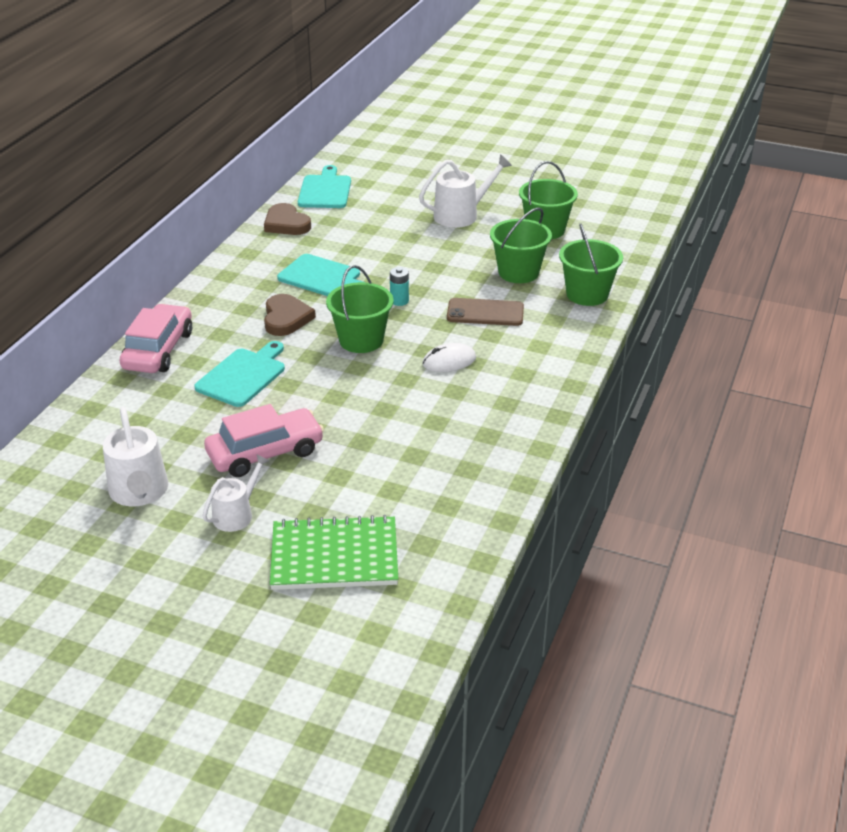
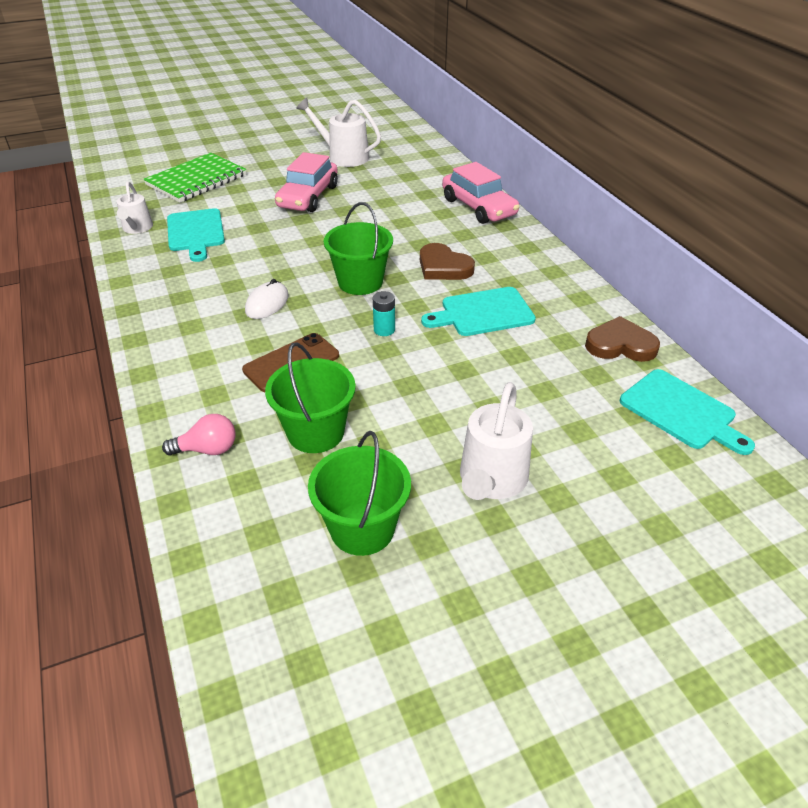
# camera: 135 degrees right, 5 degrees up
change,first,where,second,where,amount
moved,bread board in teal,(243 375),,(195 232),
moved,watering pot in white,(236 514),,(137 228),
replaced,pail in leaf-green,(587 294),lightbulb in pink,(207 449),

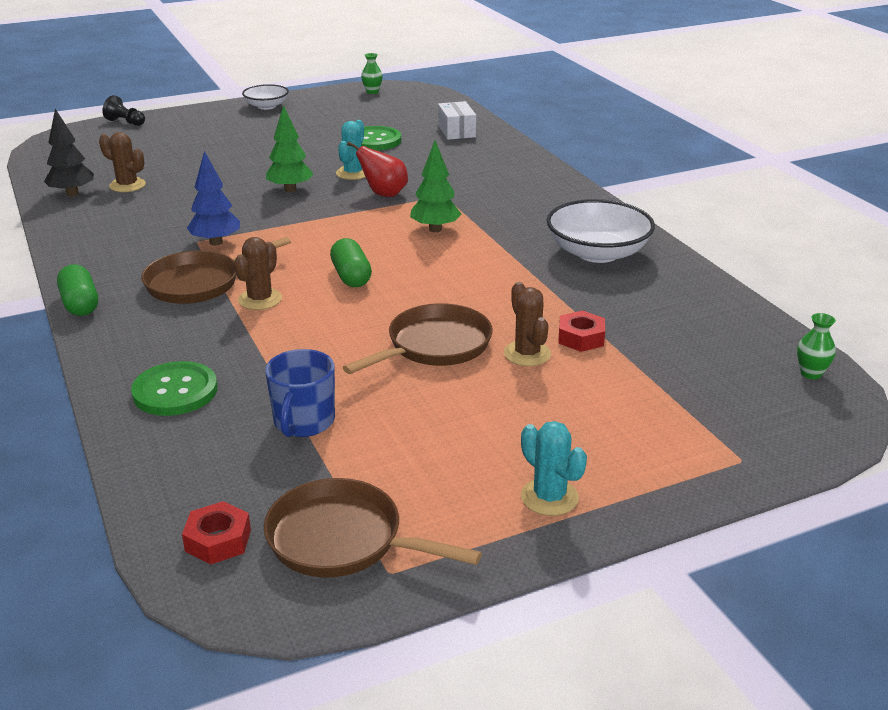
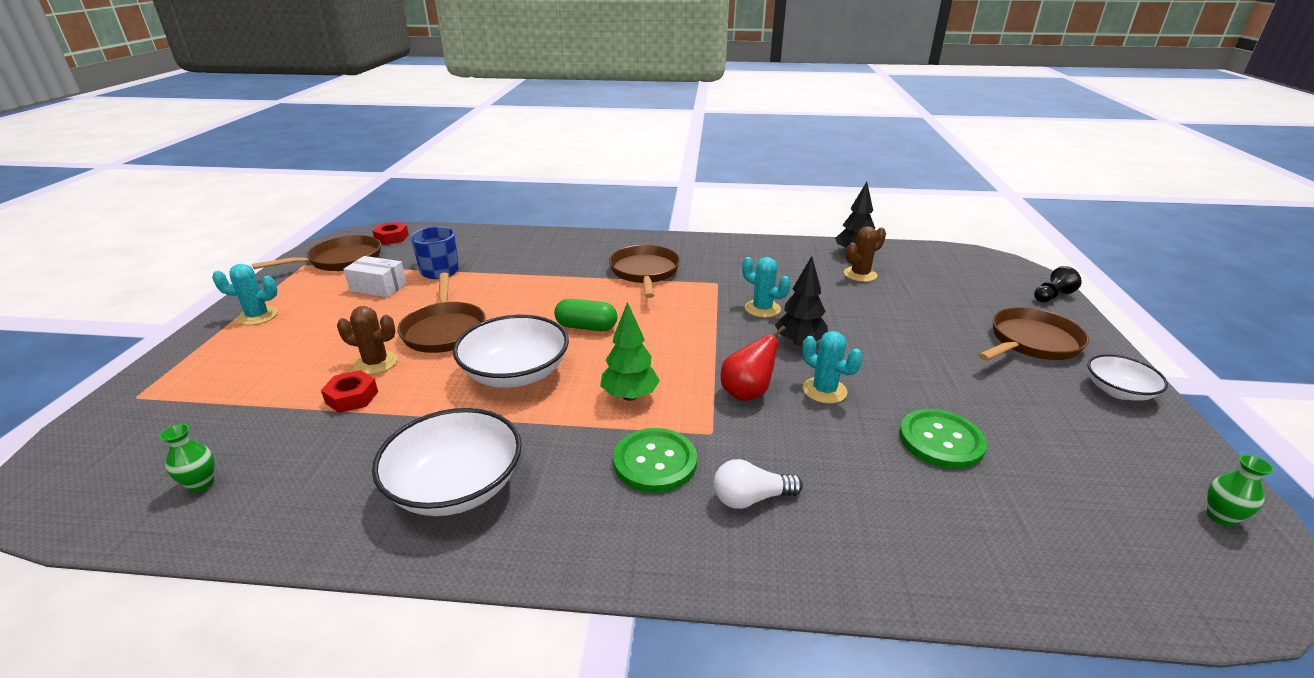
# camera: 120 degrees right, 0 degrees up
change,first,where,second,where,amount
removed,pill in leaf-green,(80 304),,,
moved,button in leaf-green,(175 391),,(655 462),
removed,tree in blue,(216 242),,,
removed,cactus in dark brown,(260 299),,,
recoloured,tree in leaf-green,(290 189),tree in ebony,(799 342),
moved,parcel in white,(456 131),,(378 287),
moved,flower vase in leaf-green,(811 373),,(201 484),
added,,,bowl in white,(515 373),
added,,,lightbulb in white,(751 498),
added,,,cactus in teal,(762 309),
added,,,pan in dark brown,(1031 342),

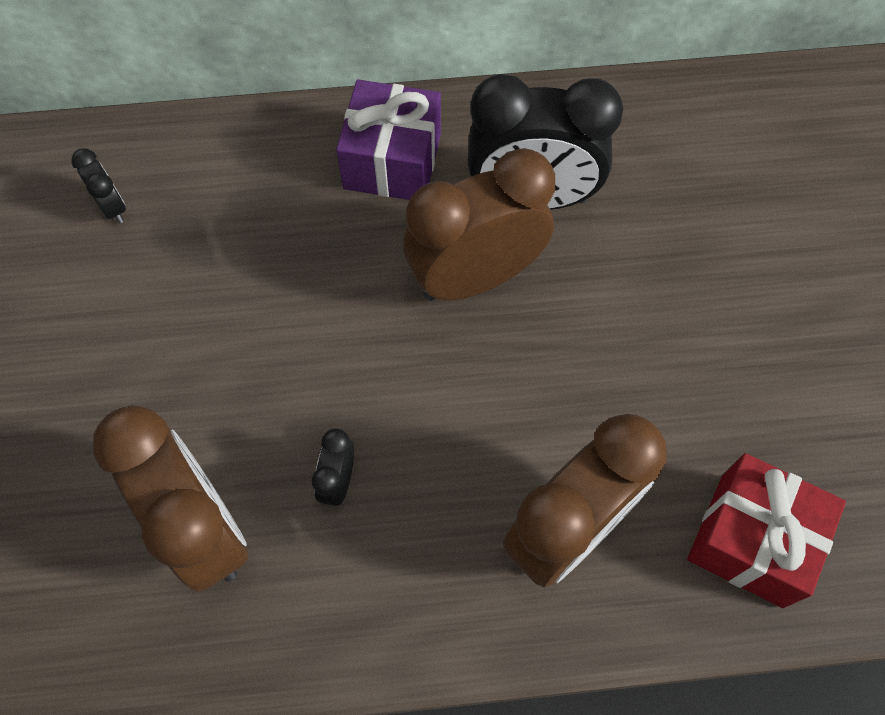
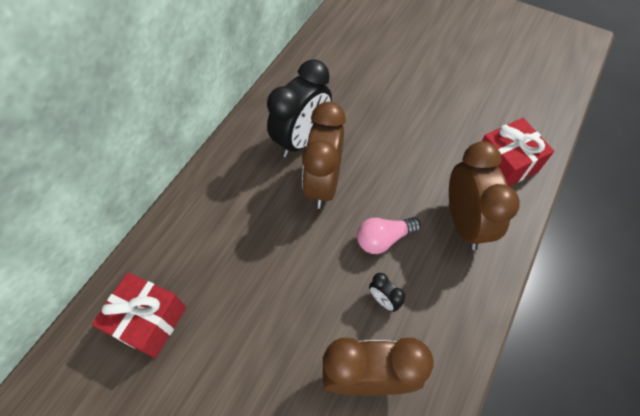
# camera: 55 degrees left, 5 degrees down
change,first,where,second,where,amount
replaced,alarm clock in ebony,(112 207),present in red,(149 321),
removed,present in violet,(392 161),,,
added,,,lightbulb in pink,(383 239),

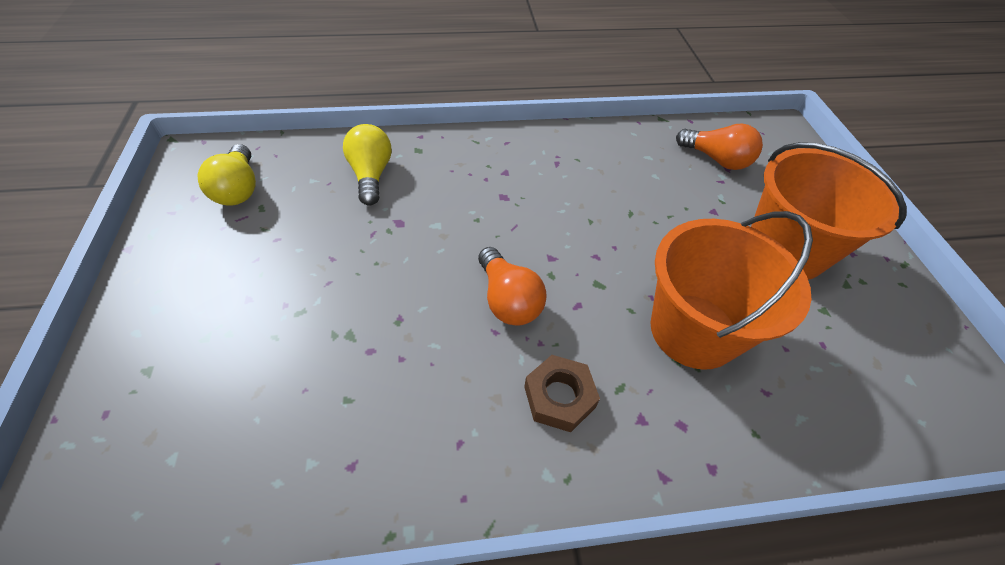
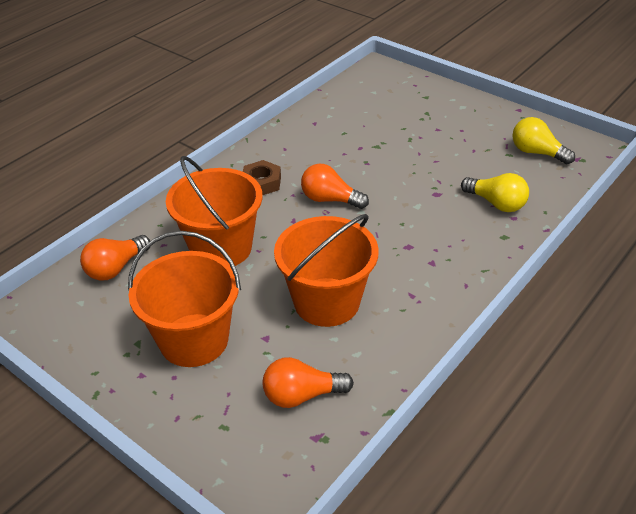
# camera: 140 degrees right, 10 degrees down
change,first,where,second,where,amount
added,,,lightbulb in orange,(115 268),
added,,,pail in orange,(326 302),

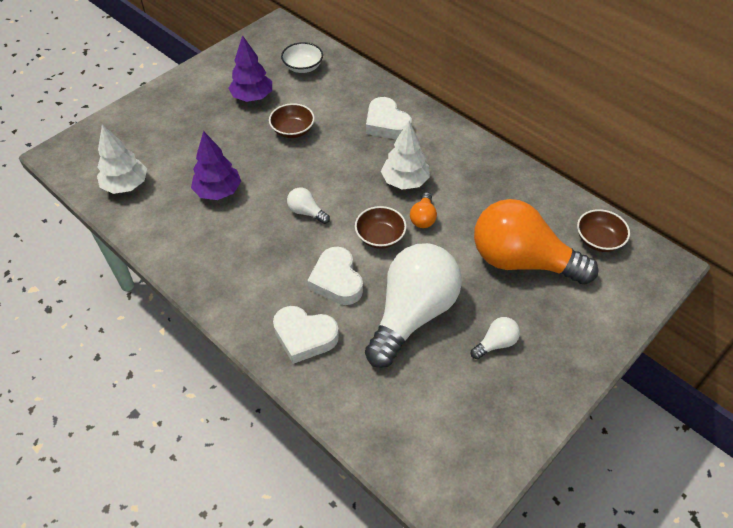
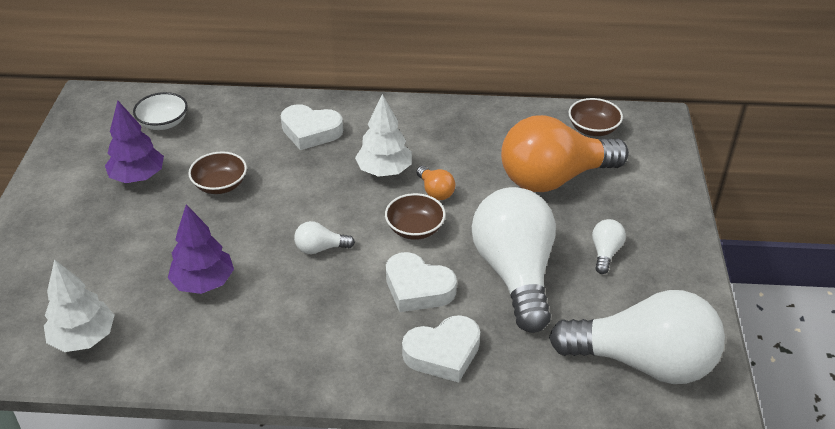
# camera: 40 degrees left, 10 degrees down
change,first,where,second,where,amount
added,,,lightbulb in white,(643 361),

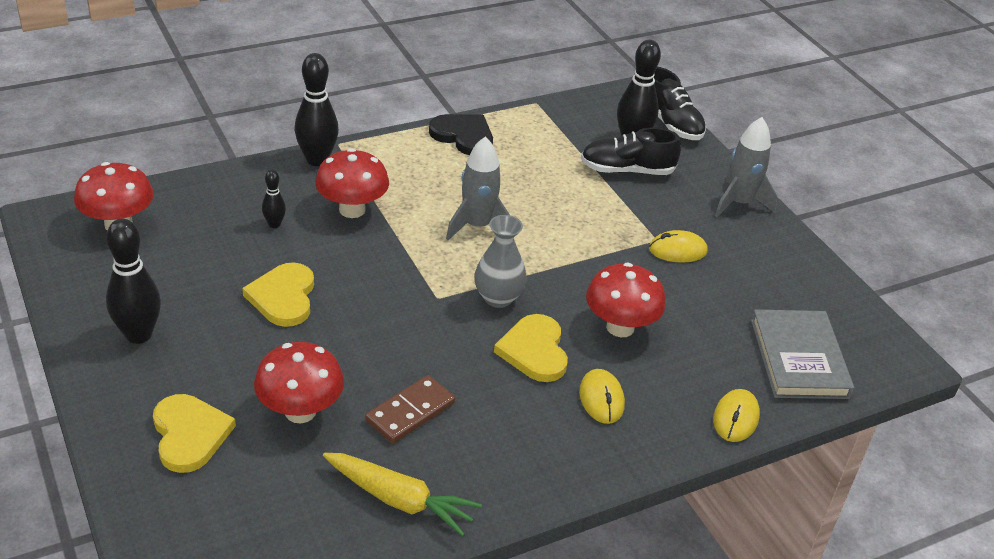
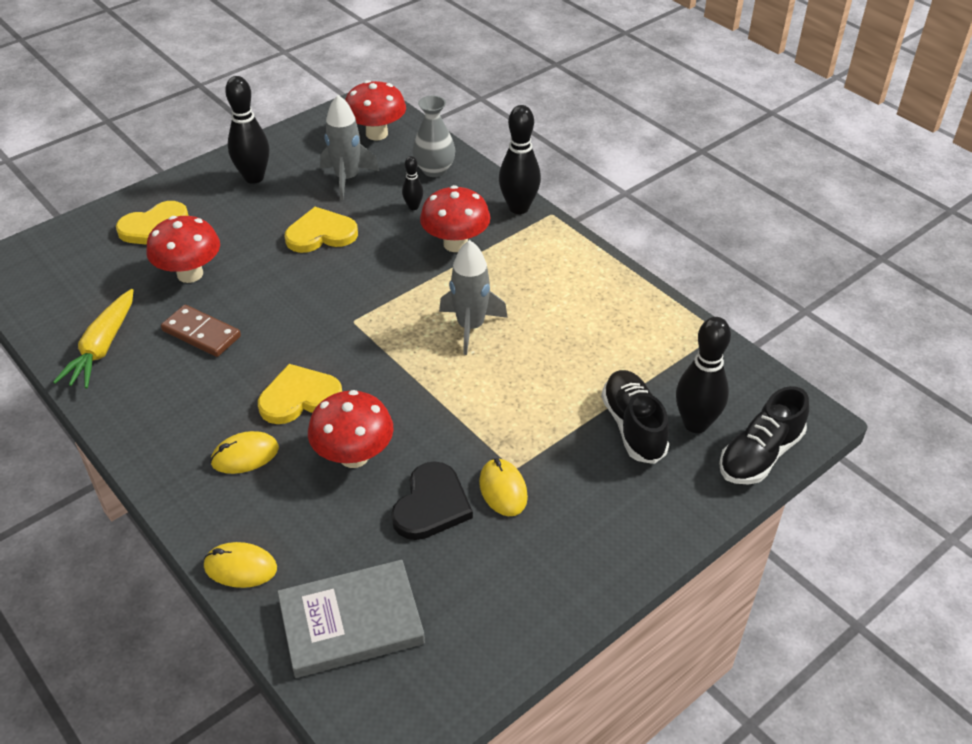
# camera: 80 degrees right, 5 degrees up
change,first,where,second,where,amount
moved,love heart in ebony,(463 136),,(431 505),
moved,flower vase in ash-grey,(498 298),,(434 170),
moved,toy rocket in ash-grey,(739 203),,(347 179),

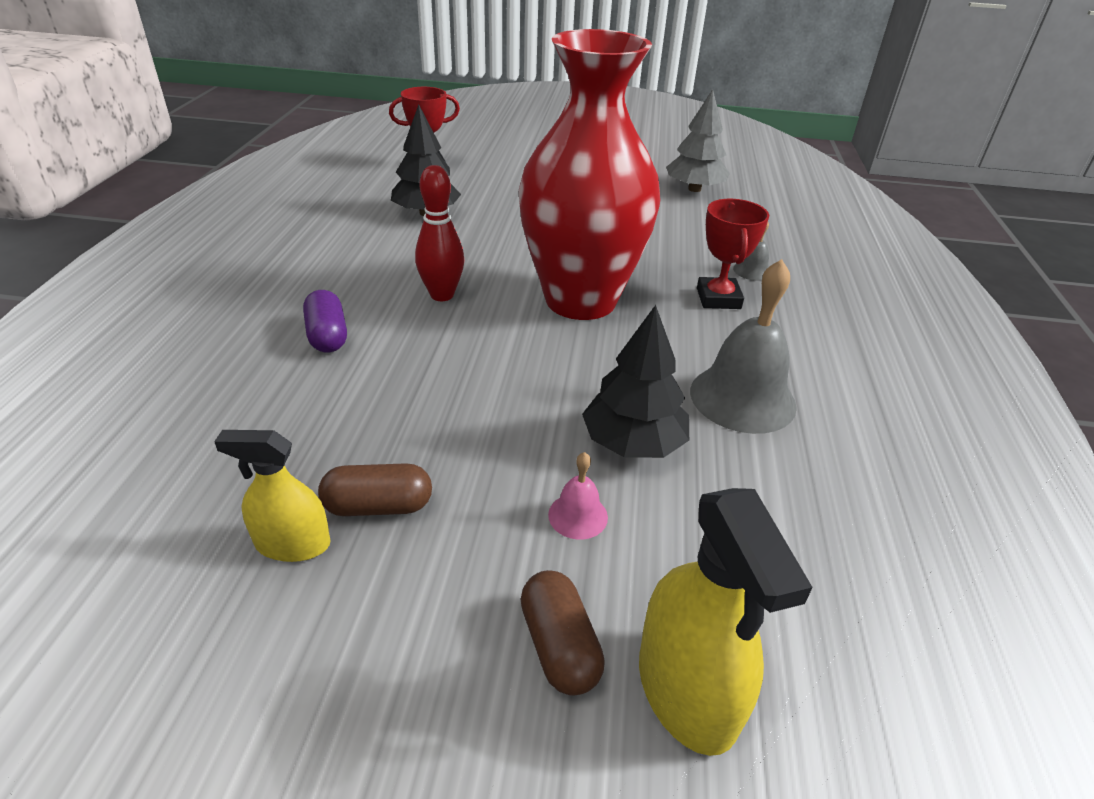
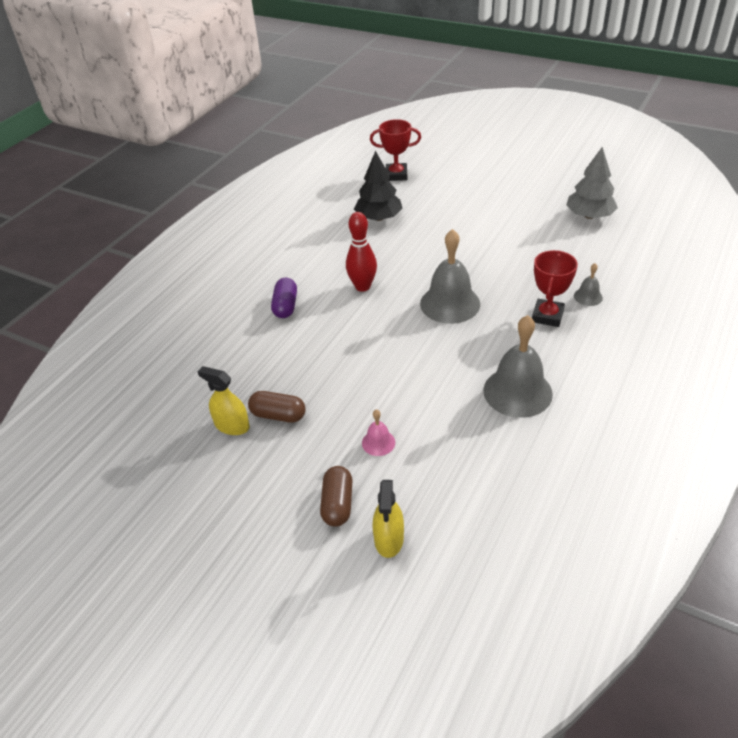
# camera: 25 degrees right, 5 degrees up
change,first,where,second,where,amount
replaced,flower vase in red,(580 300),hand bell in ash-grey,(450 303),
removed,tree in ebony,(633 443),,,
resized,spray bottle in yellow,(687 690),,(389 539),x0.64

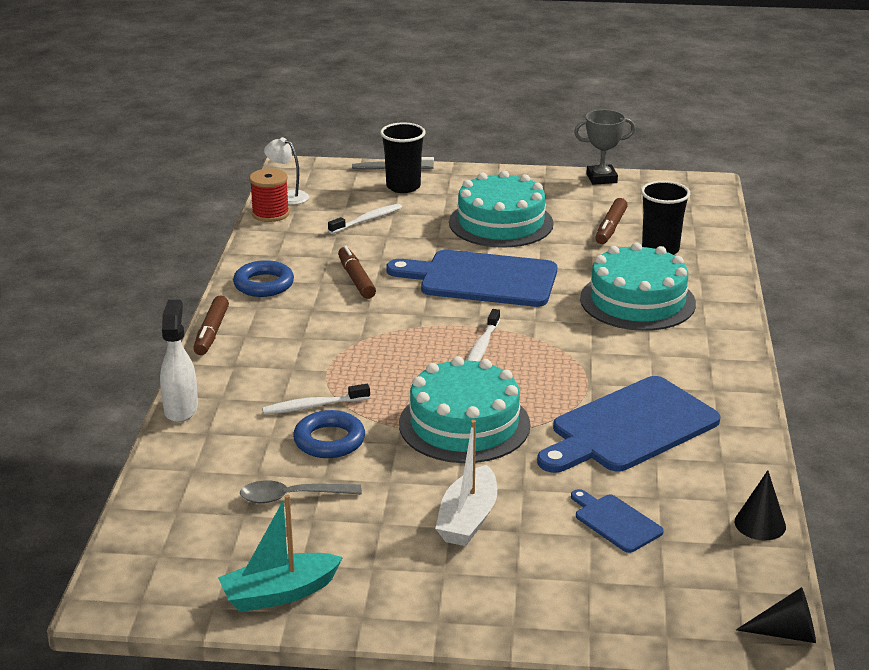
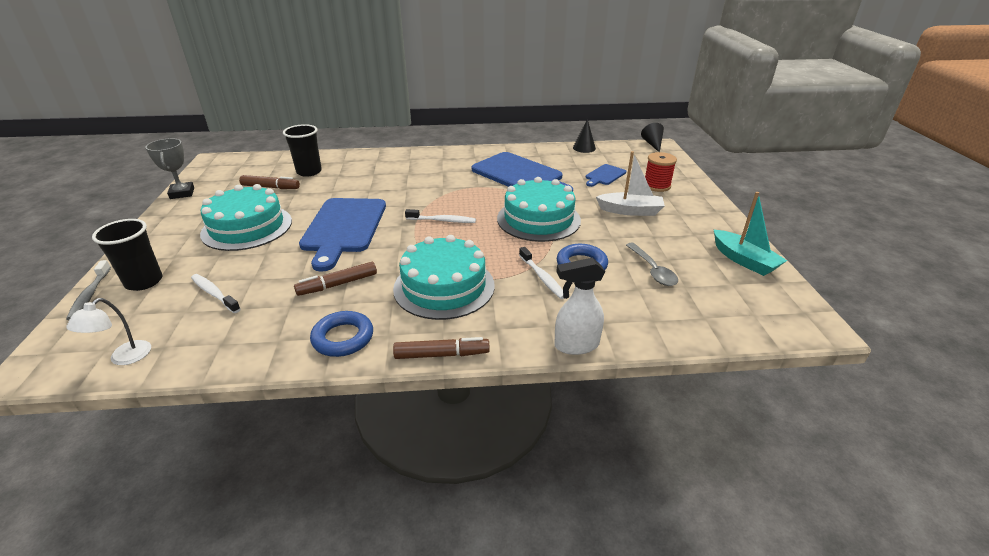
# camera: 100 degrees left, 5 degrees up
change,first,where,second,where,amount
moved,reel of thread in red,(270 214),,(656 186),
moved,layer cake in teal,(637 301),,(444 287),

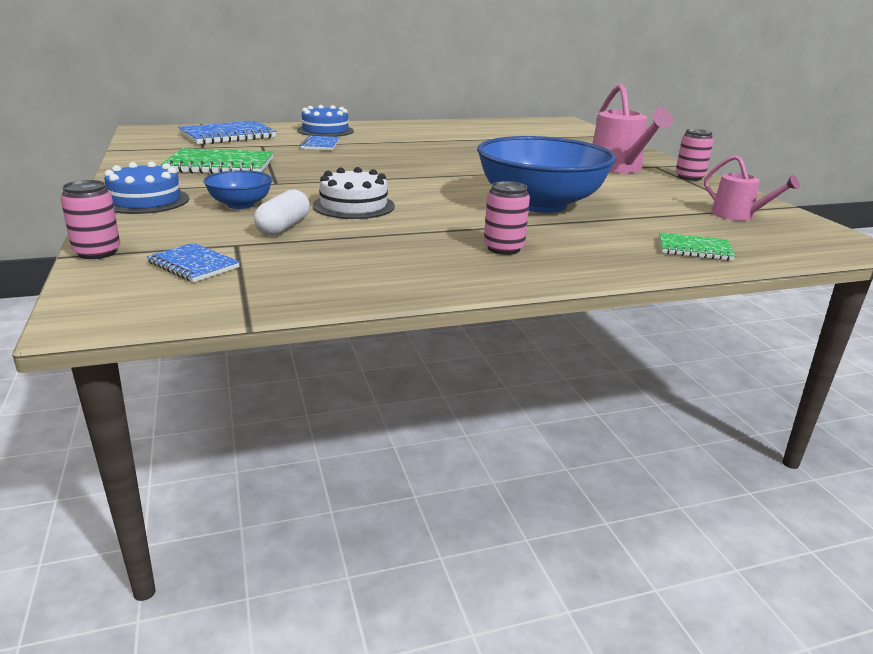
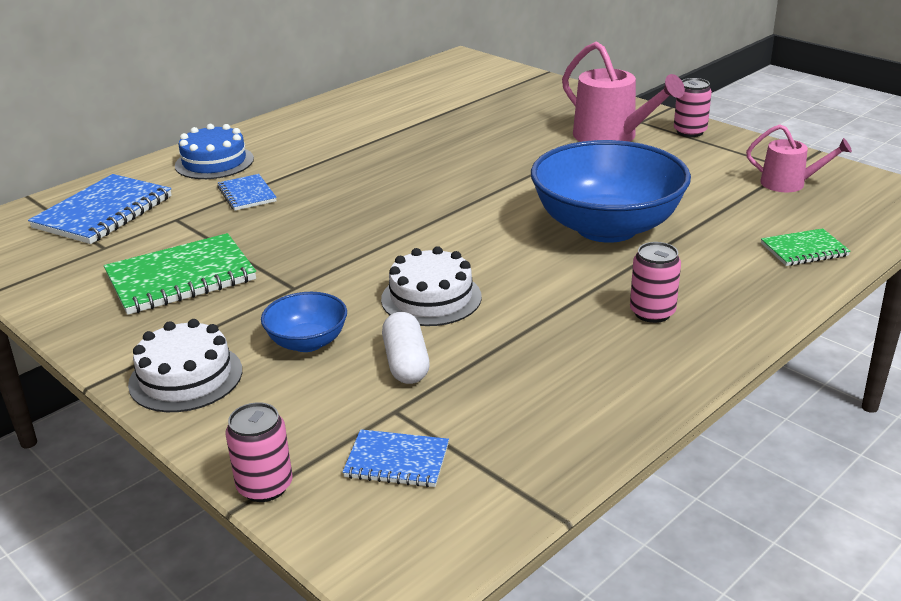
# camera: 25 degrees left, 5 degrees up
change,first,where,second,where,amount
recoloured,layer cake in blue,(145 200),layer cake in white,(186 377),

